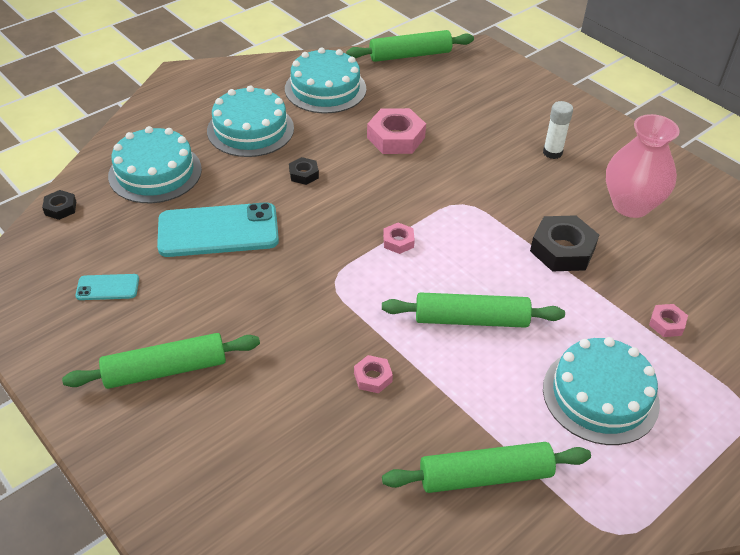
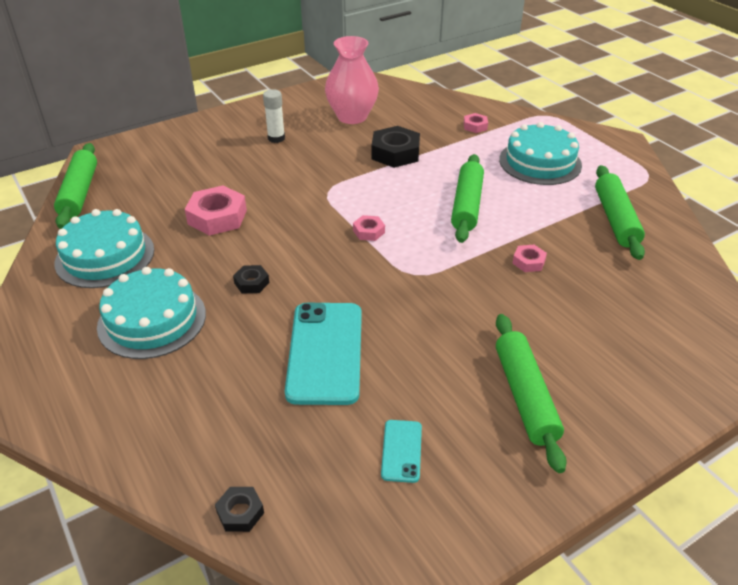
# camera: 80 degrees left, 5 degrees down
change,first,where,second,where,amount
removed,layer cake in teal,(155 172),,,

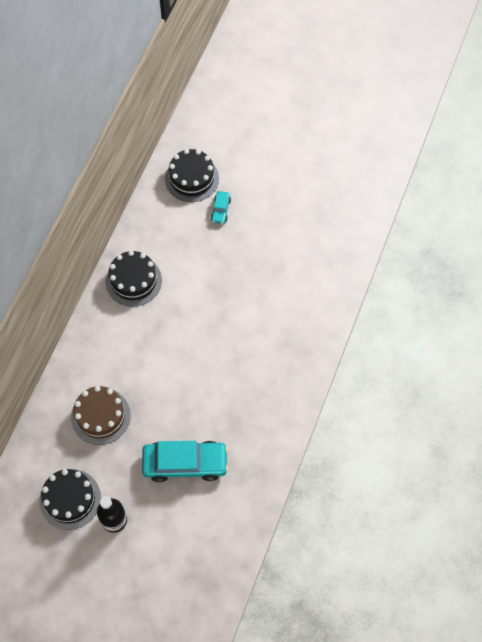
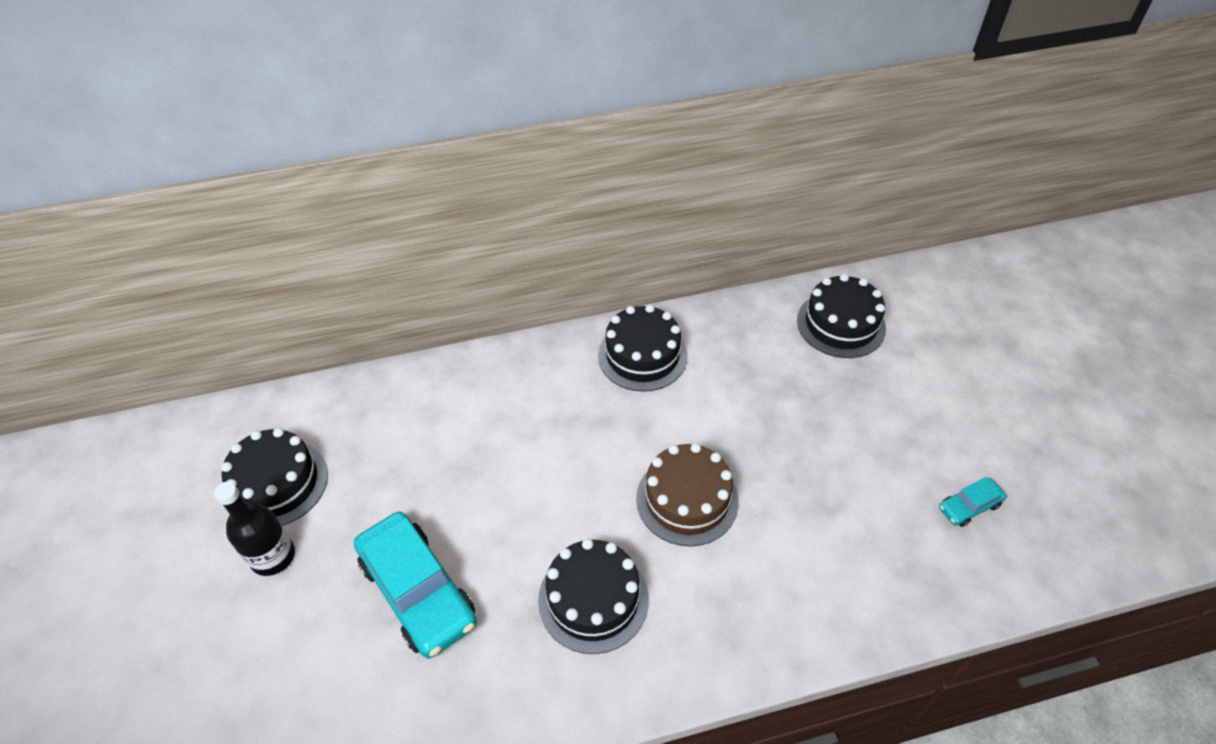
# camera: 55 degrees right, 15 degrees down
change,first,where,second,where,amount
moved,layer cake in dark brown,(100 416),,(687 499),
moved,toy car in teal,(220 210),,(969 506),
added,,,layer cake in ebony,(593 599),

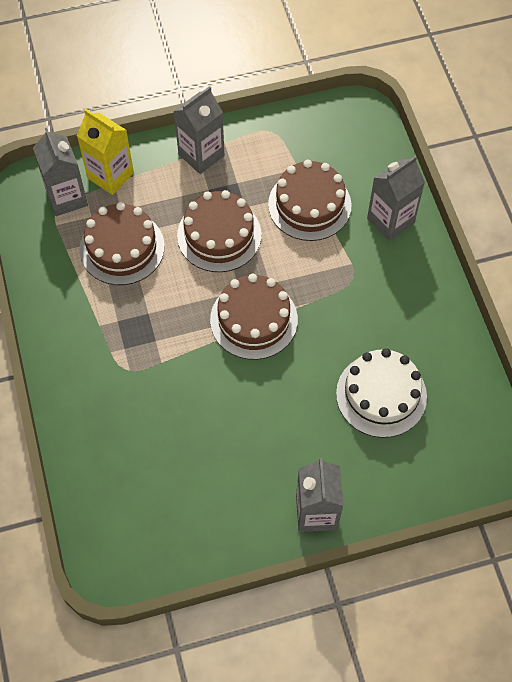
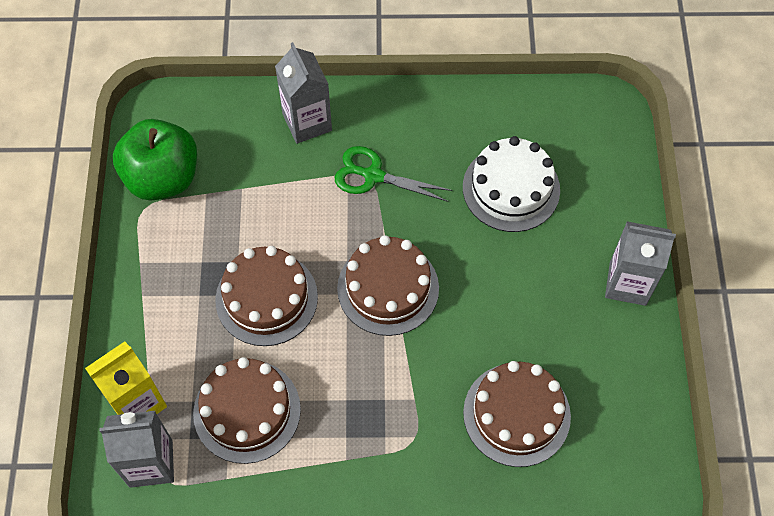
# camera: 75 degrees left, 0 degrees up
change,first,where,second,where,amount
removed,juice carton in ash-grey,(201 155),,,
moved,layer cake in dark brown,(309 205),,(516 414),
added,,,apple in leaf-green,(162 178),
added,,,shears in leaf-green,(373 175),

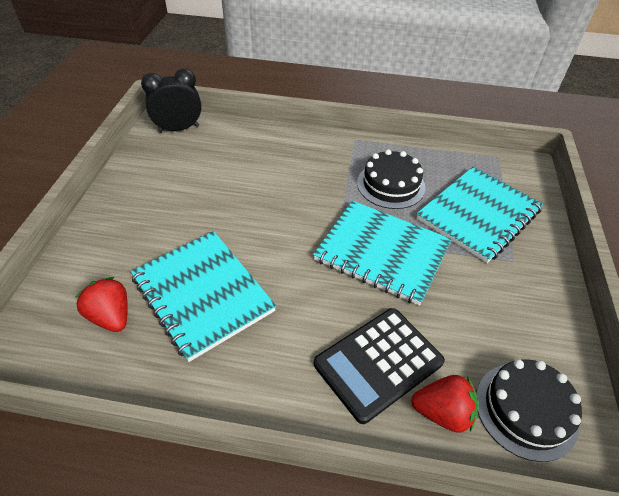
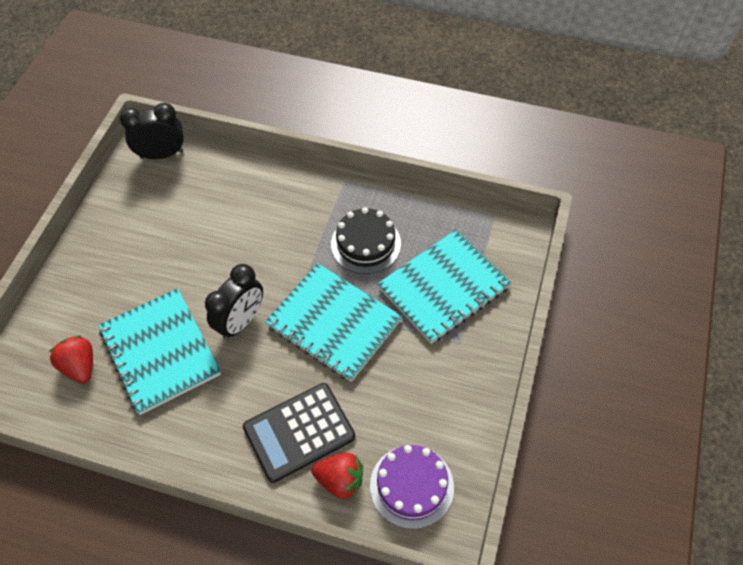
# camera: 10 degrees right, 10 degrees up
change,first,where,second,where,amount
recoloured,layer cake in ebony,(526 410),layer cake in violet,(411 486),
added,,,alarm clock in ebony,(241 322),

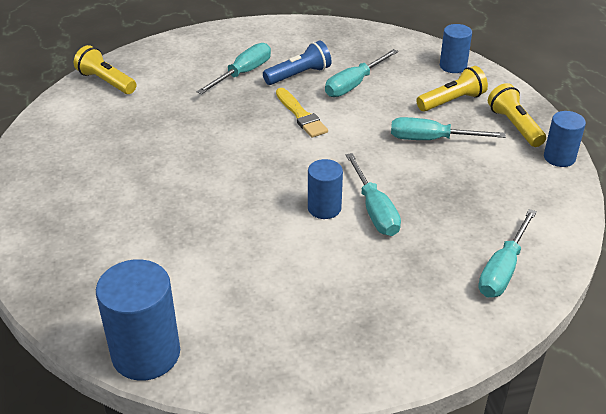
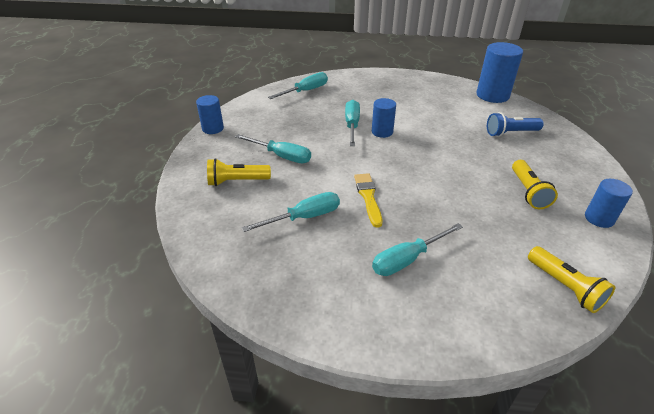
# camera: 160 degrees left, 0 degrees up
change,first,where,second,where,amount
moved,pocket torch in blue,(299 75),,(510 133),
moved,solid cylinder in blue,(453 66),,(599 218),
moved,pocket torch in yellow,(514 126),,(528 192),

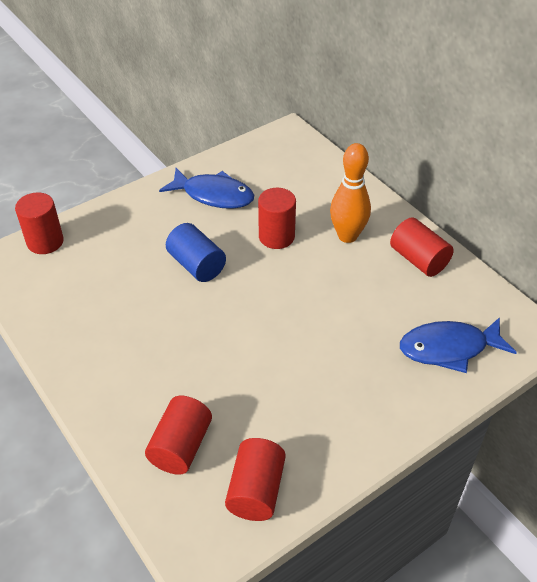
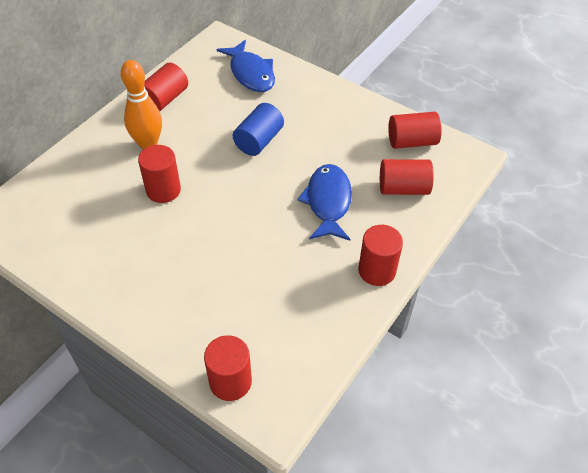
# camera: 110 degrees left, 5 degrees up
change,first,where,second,where,amount
moved,toy fish in blue,(214 195),,(328 202),
moved,solid cylinder in blue,(197 265),,(259 141),
added,,,solid cylinder in red,(377 270),

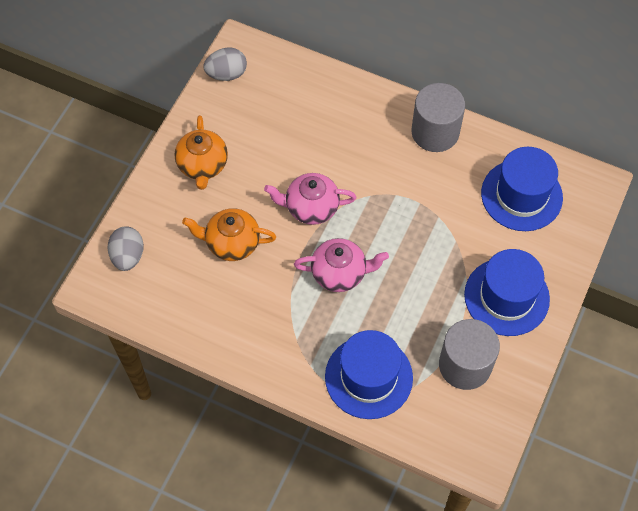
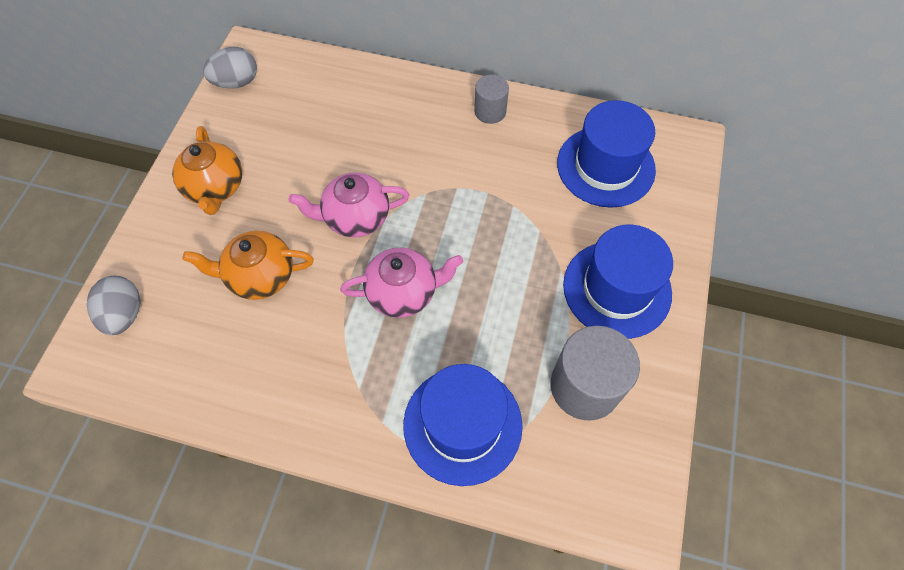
# camera: 10 degrees left, 0 degrees up
change,first,where,second,where,amount
resized,solid cylinder in ash-grey,(435 132),,(490 111),x0.56

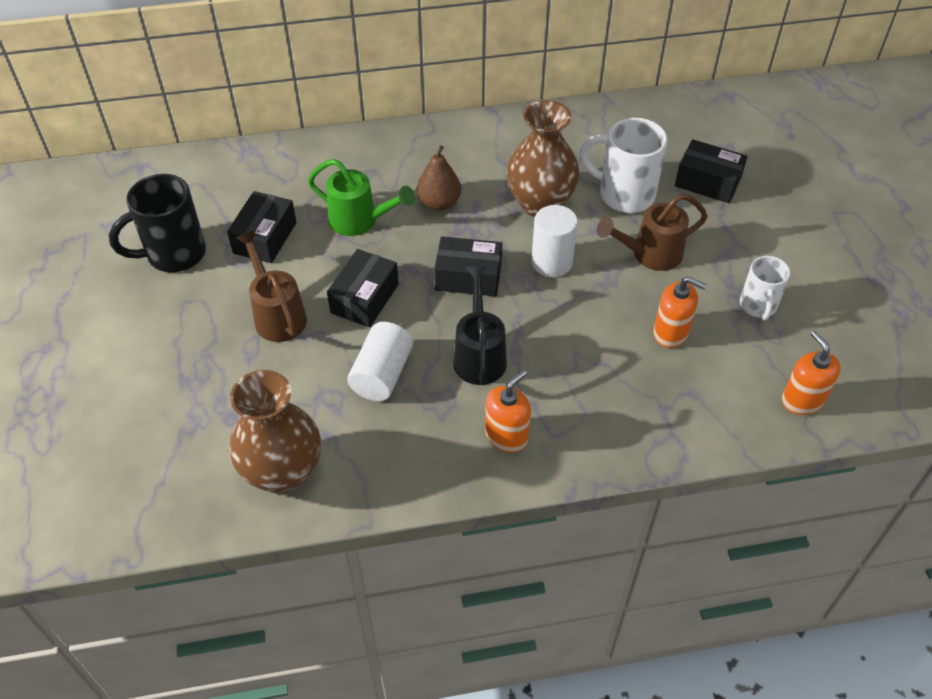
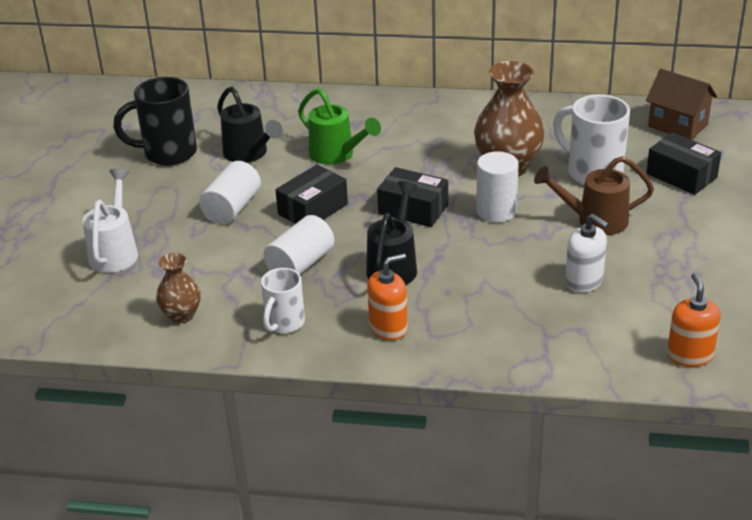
# camera: 20 degrees right, 15 degrees down
change,first,where,second,where,amount
replaced,parcel in ebony,(265 238),watering pot in ebony,(249 154),
resized,flower vase in dark brown,(283 472),,(181 315),x0.55
replaced,watering pot in dark brown,(277 315),solid cylinder in white,(232 208),
removed,toy pear in dark brown,(439 203),,,
recoloured,pump bottle in orange,(671 332),pump bottle in white,(584 281),
moved,coffee mug in white,(758 306),,(284 323),
added,,,watering pot in white,(115 252),
added,,,toy house in dark brown,(677 126),

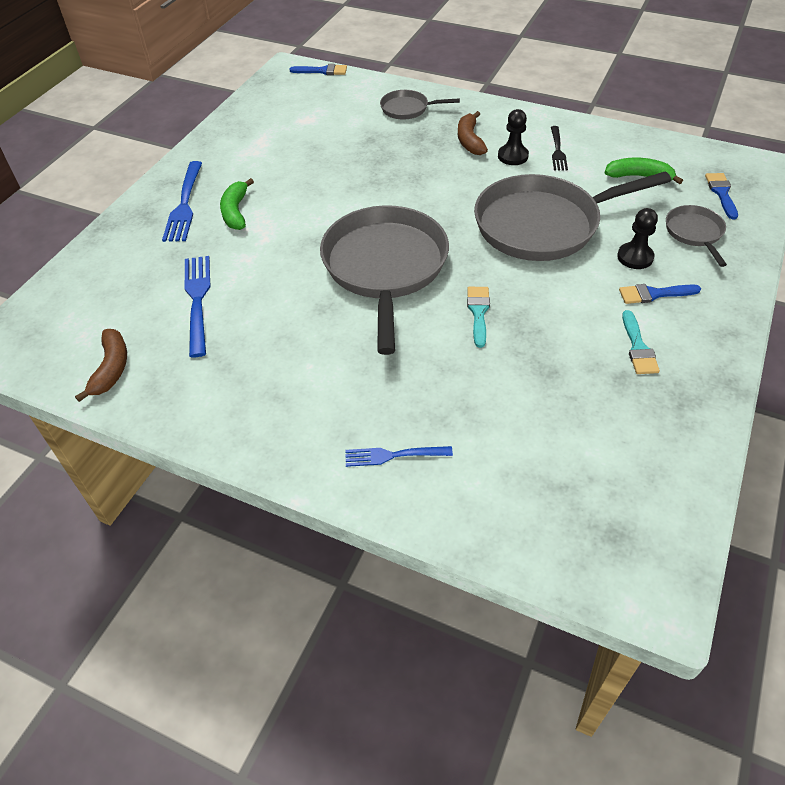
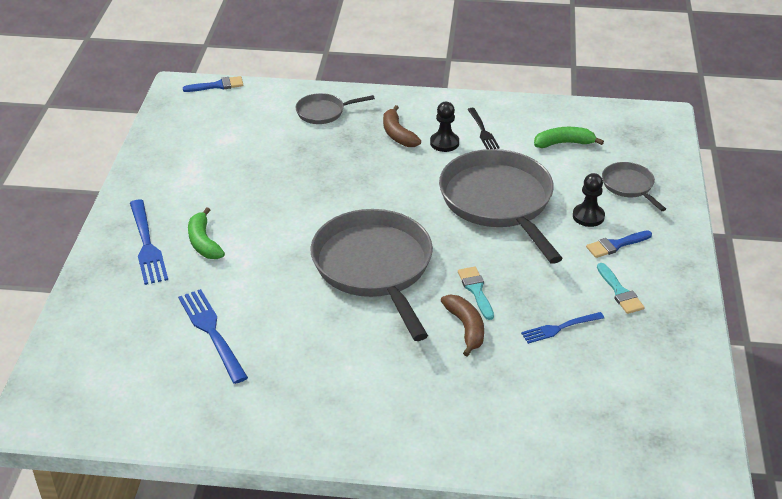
# camera: 20 degrees left, 10 degrees down
change,first,where,second,where,amount
moved,banana fruit in dark brown,(111 369),,(466 328),
moved,fork in blue,(393 455),,(559 328),
turned,pan in ash-grey,(543 225),,(499 202),105 degrees clockwise
removed,brush in blue,(721 193),,,

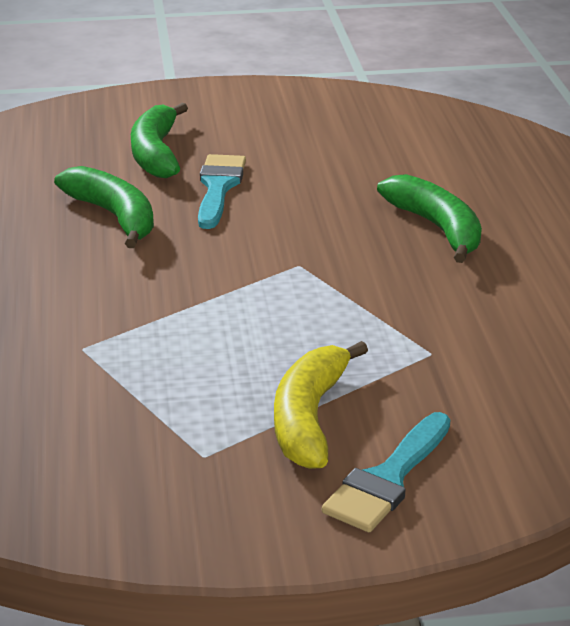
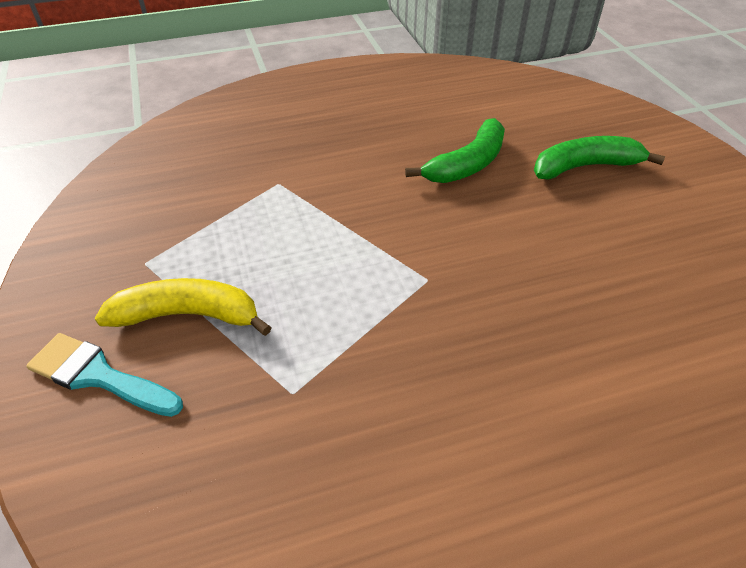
# camera: 80 degrees right, 15 degrees up
change,first,where,second,where,amount
removed,brush in teal,(218 187),,,
removed,banana fruit in leaf-green,(437 228),,,

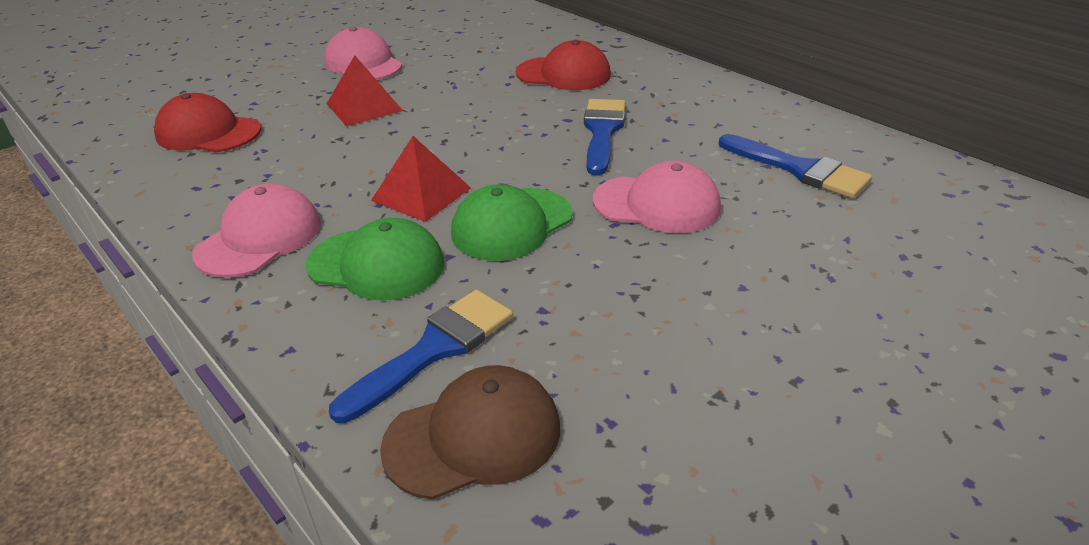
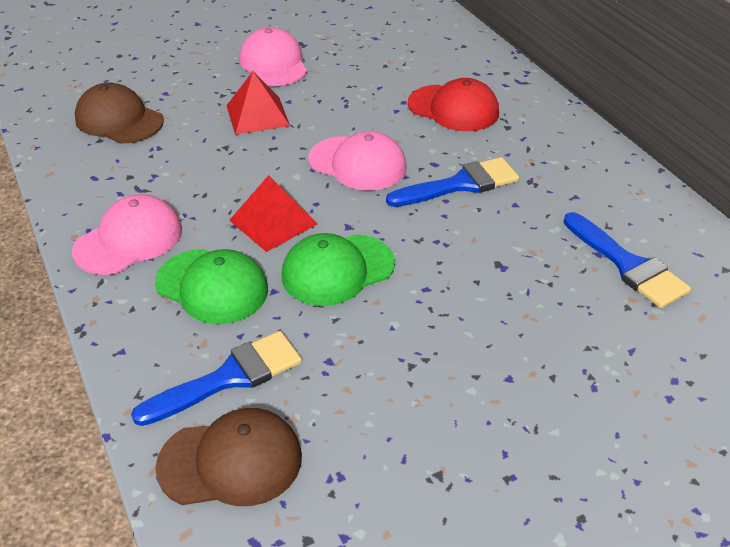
# camera: 15 degrees right, 5 degrees up
change,first,where,second,where,amount
recoloured,baseball cap in red,(208 132),baseball cap in dark brown,(119 120),
turned,brush in blue,(602 132),,(460 184),45 degrees clockwise
moved,baseball cap in pink,(657 204),,(357 163),

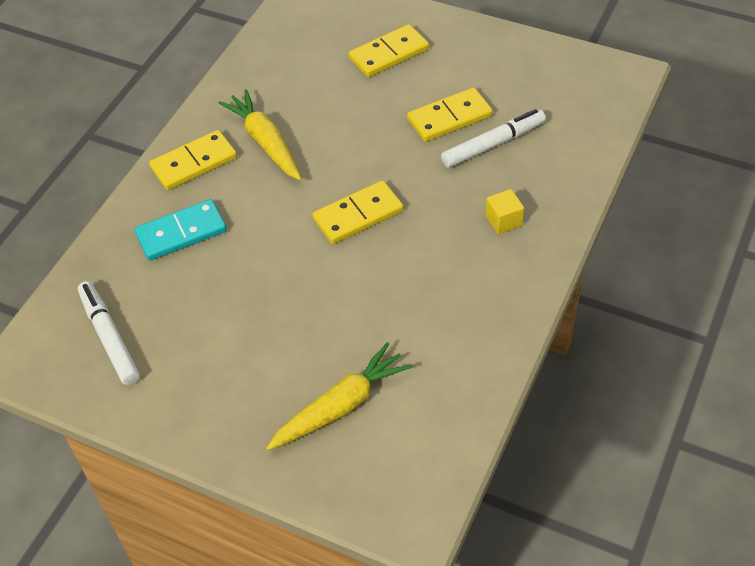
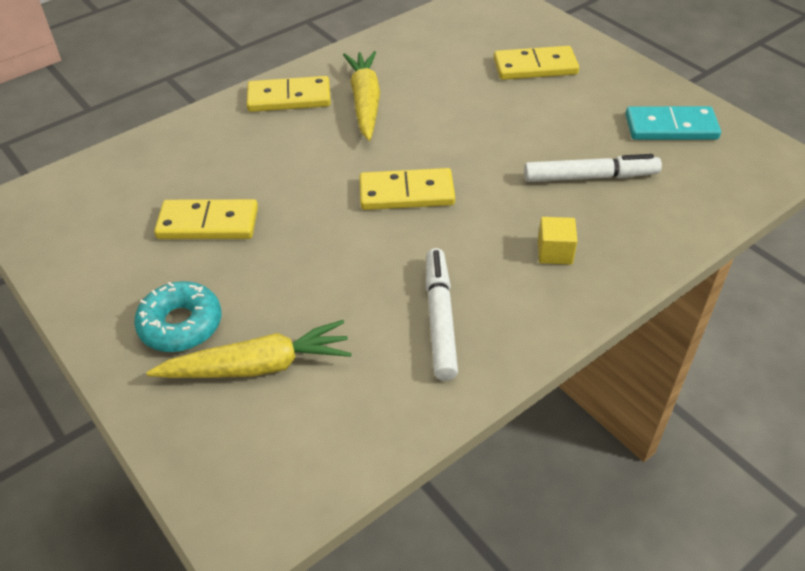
# camera: 25 degrees right, 5 degrees down
change,first,where,second,where,amount
moved,marker in white,(109 337),,(439 319),
moved,domino in teal,(181 233),,(671 127),
moved,domino in yellow,(449 117),,(208 223),
added,,,glazed donut in teal,(181 325),

